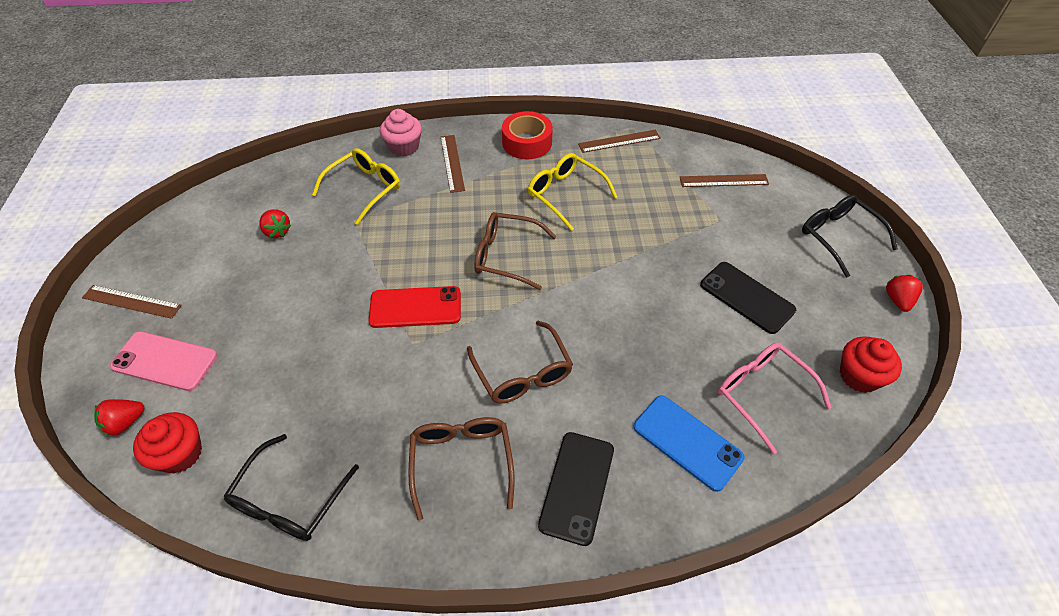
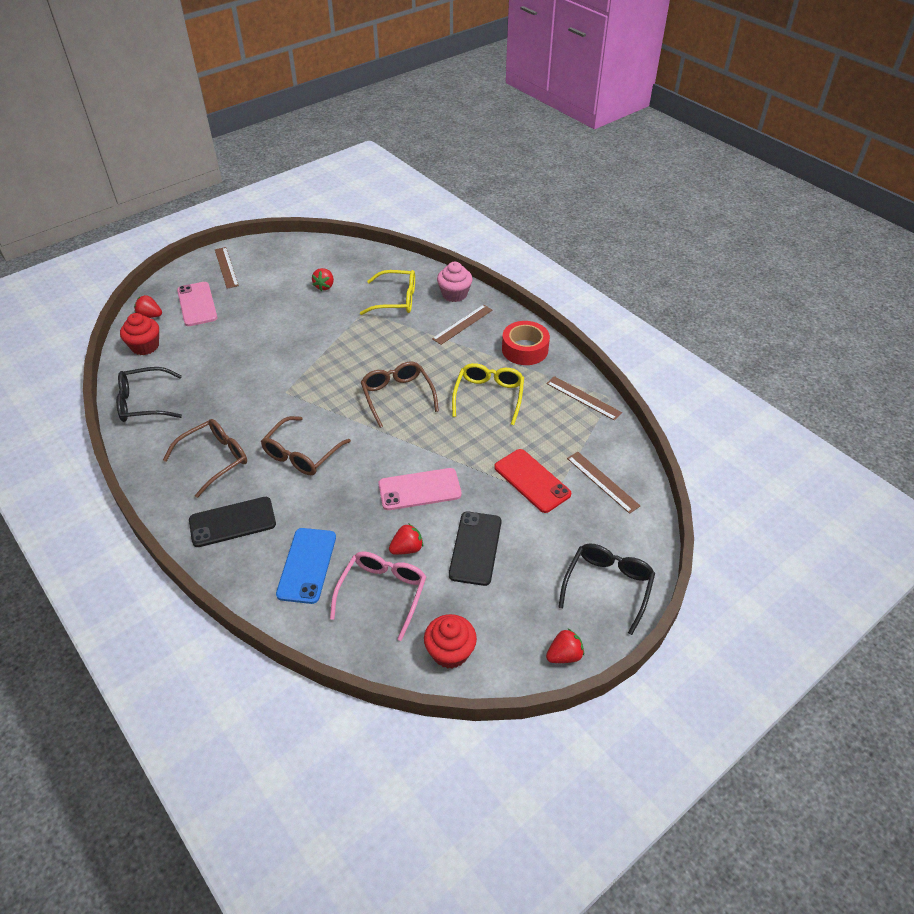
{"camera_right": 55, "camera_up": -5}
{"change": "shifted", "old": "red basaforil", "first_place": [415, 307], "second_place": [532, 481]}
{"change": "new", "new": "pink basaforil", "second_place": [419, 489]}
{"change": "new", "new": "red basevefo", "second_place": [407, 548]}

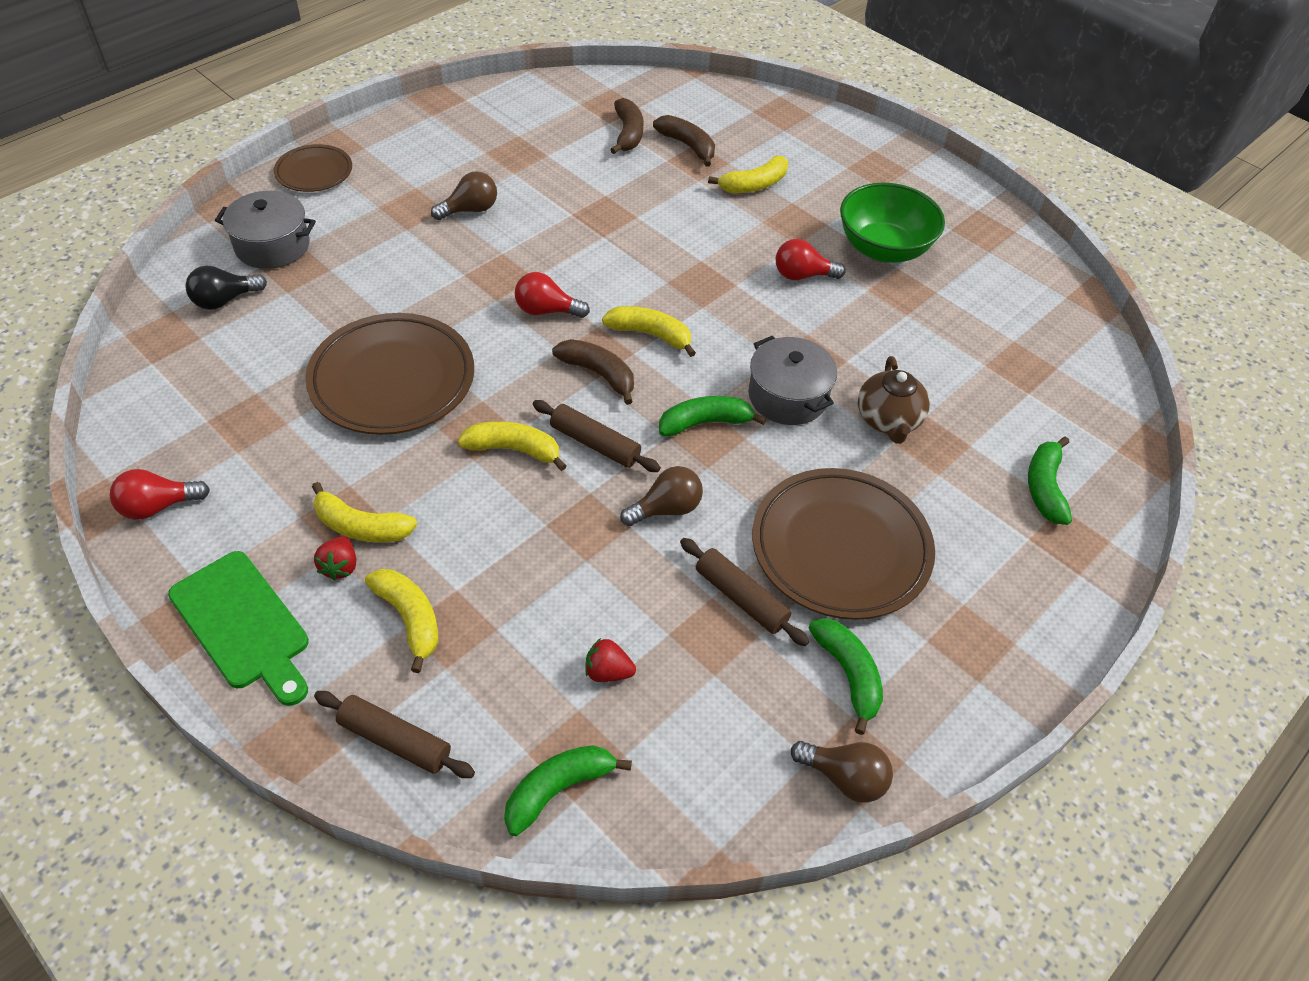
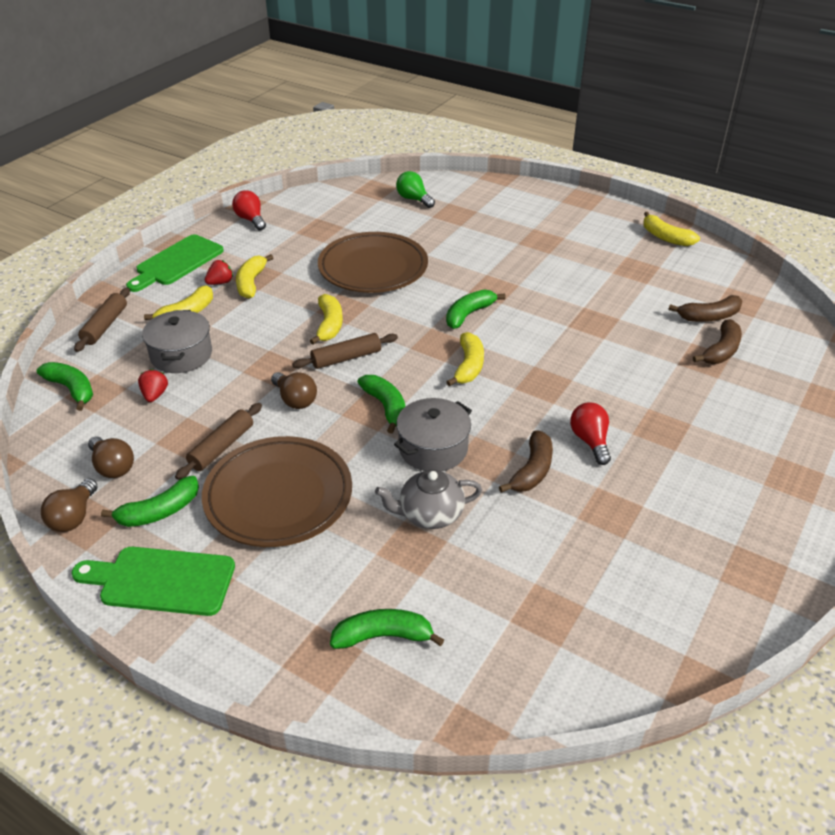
{"camera_right": 80, "camera_up": -10}
{"change": "repainted", "old": "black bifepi", "new": "green bifepi", "first_place": [225, 300], "second_place": [414, 199]}
{"change": "shifted", "old": "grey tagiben", "first_place": [272, 246], "second_place": [181, 355]}
{"change": "gone", "old": "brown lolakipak", "first_place": [314, 172]}
{"change": "rotated", "old": "red basevefo", "first_place": [340, 567], "second_place": [220, 282], "degrees": 150}
{"change": "shifted", "old": "brown bifepi", "first_place": [470, 210], "second_place": [113, 467]}
{"change": "swapped", "old": "red bifepi", "new": "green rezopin", "first_place": [546, 310], "second_place": [469, 314]}
{"change": "rotated", "old": "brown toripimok", "first_place": [595, 444], "second_place": [346, 358], "degrees": 45}
{"change": "shifted", "old": "brown rezopin", "first_place": [598, 374], "second_place": [532, 470]}
{"change": "shifted", "old": "yellow rezopin", "first_place": [754, 185], "second_place": [665, 237]}
{"change": "gone", "old": "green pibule", "first_place": [883, 249]}
{"change": "repainted", "old": "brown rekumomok", "new": "grey rekumomok", "first_place": [888, 420], "second_place": [430, 514]}
{"change": "new", "new": "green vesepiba", "second_place": [161, 581]}

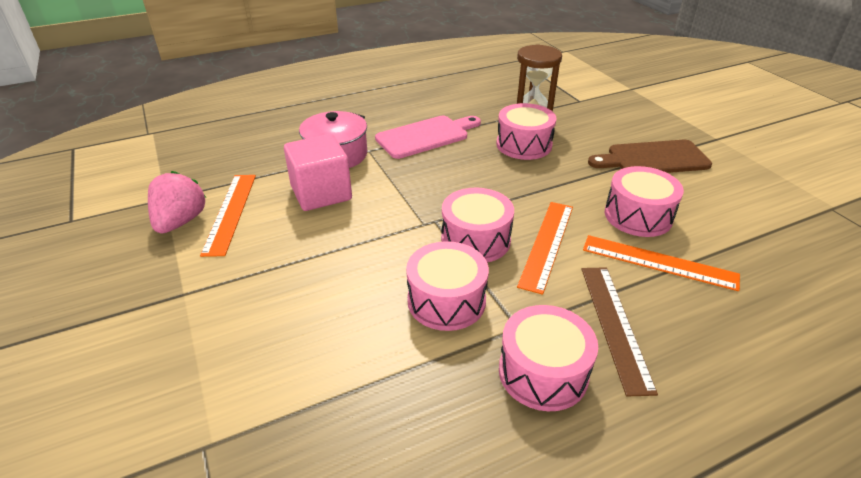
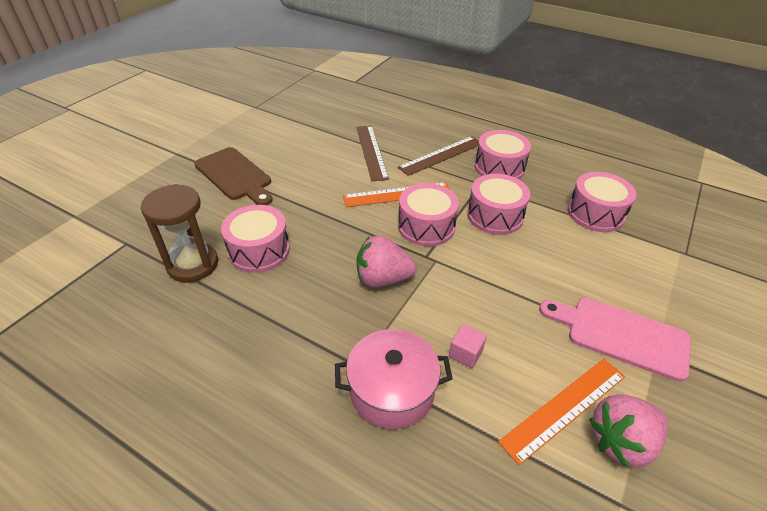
{"camera_right": -125, "camera_up": 5}
{"change": "scaled", "old": "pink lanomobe", "first_place": [321, 193], "second_place": [465, 354], "factor": 0.45}
{"change": "shifted", "old": "pink vesepiba", "first_place": [426, 136], "second_place": [621, 335]}
{"change": "repainted", "old": "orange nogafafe", "new": "brown nogafafe", "first_place": [659, 262], "second_place": [371, 152]}
{"change": "shifted", "old": "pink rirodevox", "first_place": [638, 216], "second_place": [595, 213]}
{"change": "new", "new": "pink basevefo", "second_place": [383, 279]}

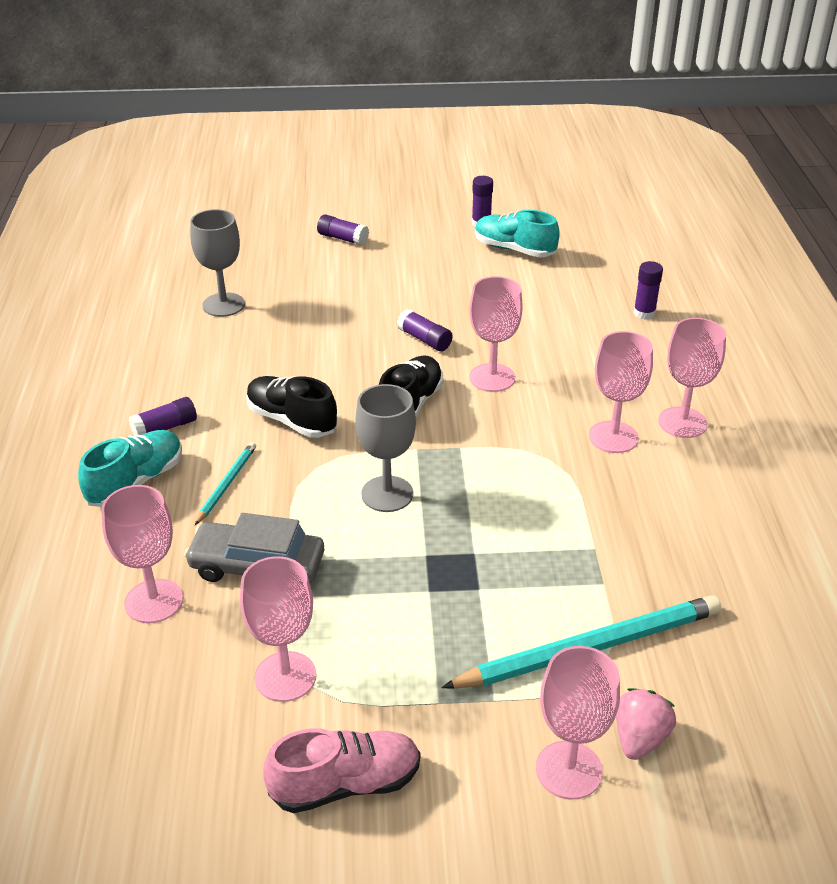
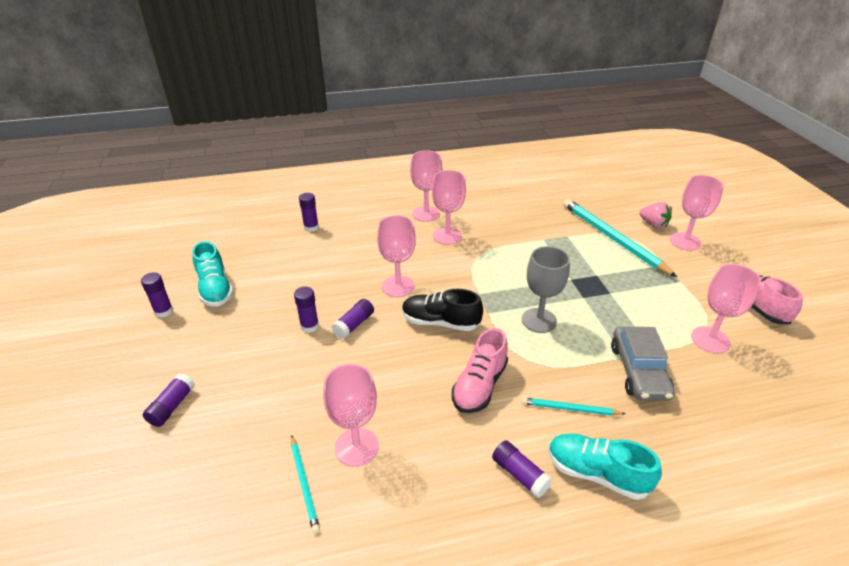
{"camera_right": -100, "camera_up": 0}
{"change": "shifted", "old": "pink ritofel", "first_place": [154, 601], "second_place": [356, 447]}
{"change": "swapped", "old": "grey ritofel", "new": "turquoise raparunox", "first_place": [223, 305], "second_place": [304, 484]}
{"change": "repainted", "old": "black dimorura", "new": "pink dimorura", "first_place": [292, 420], "second_place": [479, 385]}
{"change": "rotated", "old": "turquoise dimorura", "first_place": [514, 249], "second_place": [215, 289], "degrees": -45}
{"change": "rotated", "old": "pink basevefo", "first_place": [639, 738], "second_place": [653, 224], "degrees": -150}
{"change": "new", "new": "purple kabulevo", "second_place": [309, 326]}

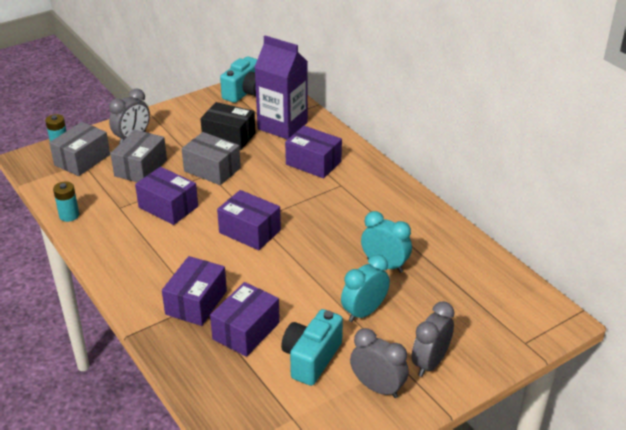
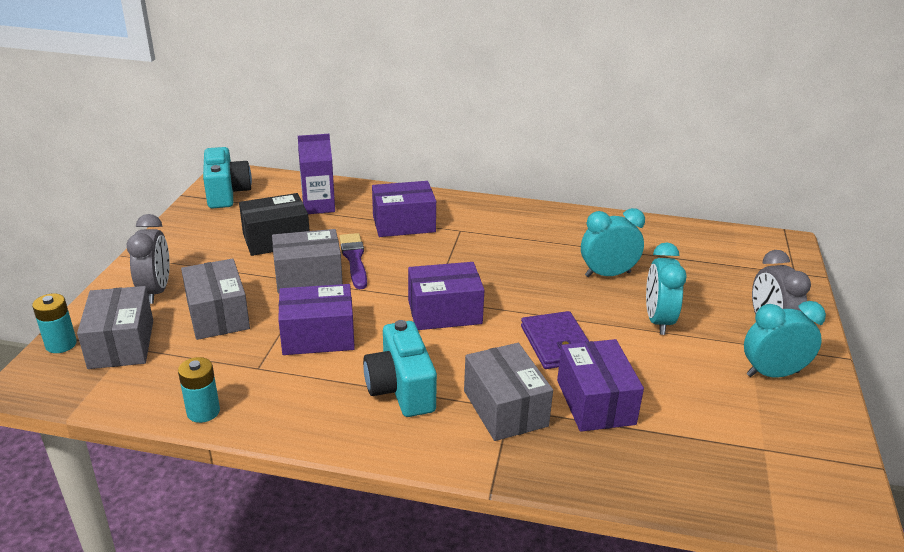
{"camera_right": -45, "camera_up": -5}
{"change": "repainted", "old": "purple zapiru", "new": "grey zapiru", "first_place": [196, 302], "second_place": [505, 408]}
{"change": "scaled", "old": "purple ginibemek", "first_place": [282, 126], "second_place": [318, 206], "factor": 0.63}
{"change": "shifted", "old": "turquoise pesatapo", "first_place": [311, 358], "second_place": [401, 389]}
{"change": "repainted", "old": "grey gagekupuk", "new": "turquoise gagekupuk", "first_place": [377, 387], "second_place": [772, 374]}
{"change": "new", "new": "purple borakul", "second_place": [354, 259]}
{"change": "new", "new": "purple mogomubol", "second_place": [557, 344]}

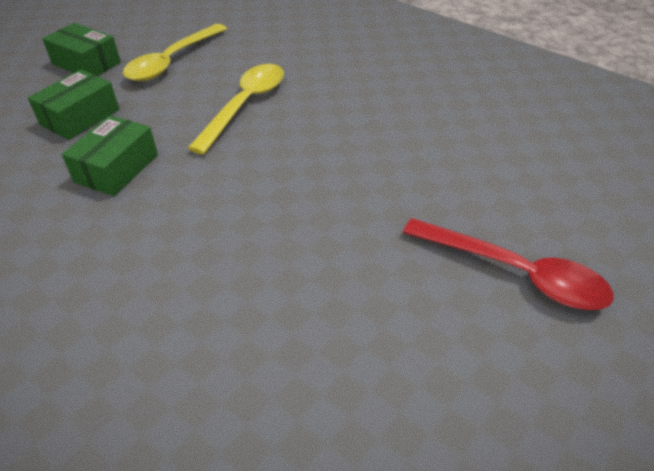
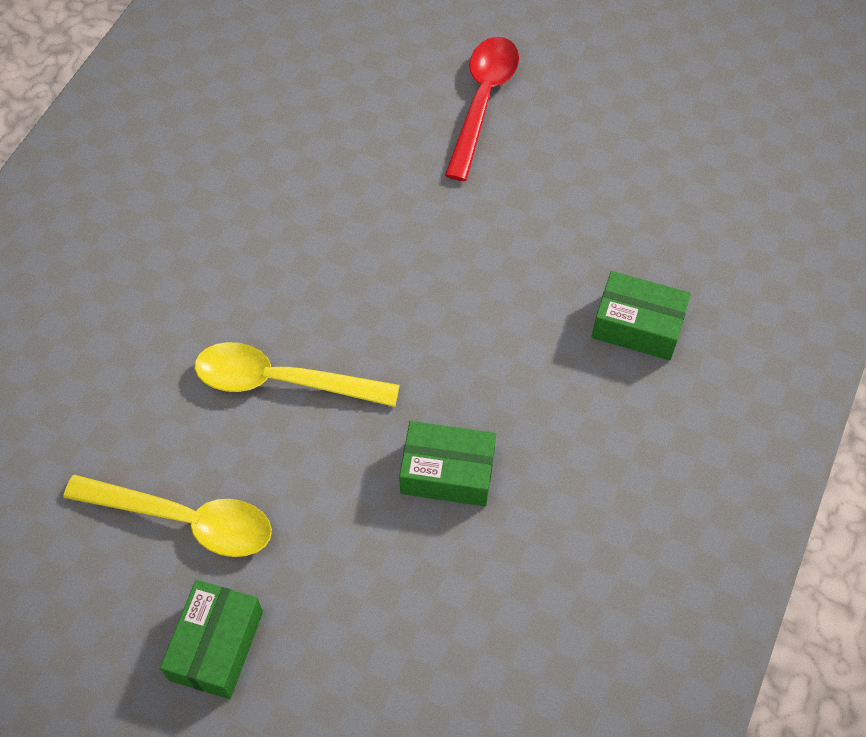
{"camera_right": -105, "camera_up": 15}
{"change": "shifted", "old": "green zapiru", "first_place": [80, 117], "second_place": [637, 326]}

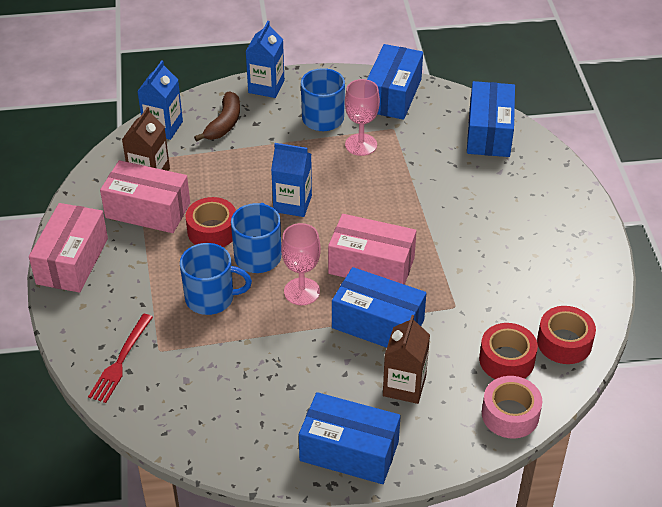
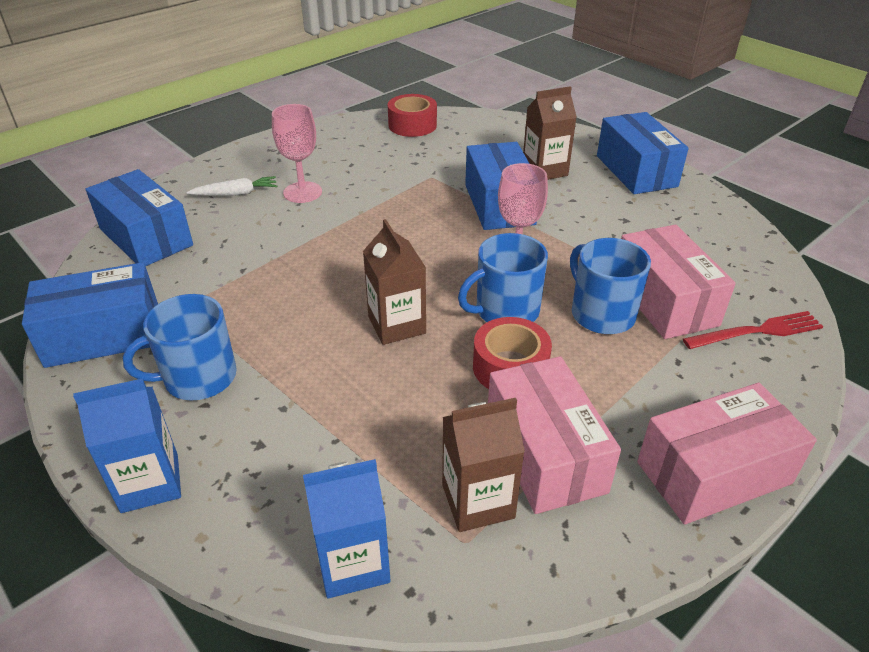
{"camera_right": -125, "camera_up": -5}
{"change": "gone", "old": "brown rezopin", "first_place": [224, 124]}
{"change": "repainted", "old": "blue ginibemek", "new": "brown ginibemek", "first_place": [292, 204], "second_place": [397, 325]}
{"change": "shifted", "old": "pink zapiru", "first_place": [371, 265], "second_place": [664, 301]}
{"change": "shifted", "old": "pink ritofel", "first_place": [361, 145], "second_place": [302, 192]}
{"change": "rotated", "old": "blue zapiru", "first_place": [489, 132], "second_place": [146, 237], "degrees": 75}
{"change": "gone", "old": "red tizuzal", "first_place": [506, 360]}
{"change": "gone", "old": "pink tizuzal", "first_place": [510, 414]}
{"change": "new", "new": "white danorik", "second_place": [236, 193]}

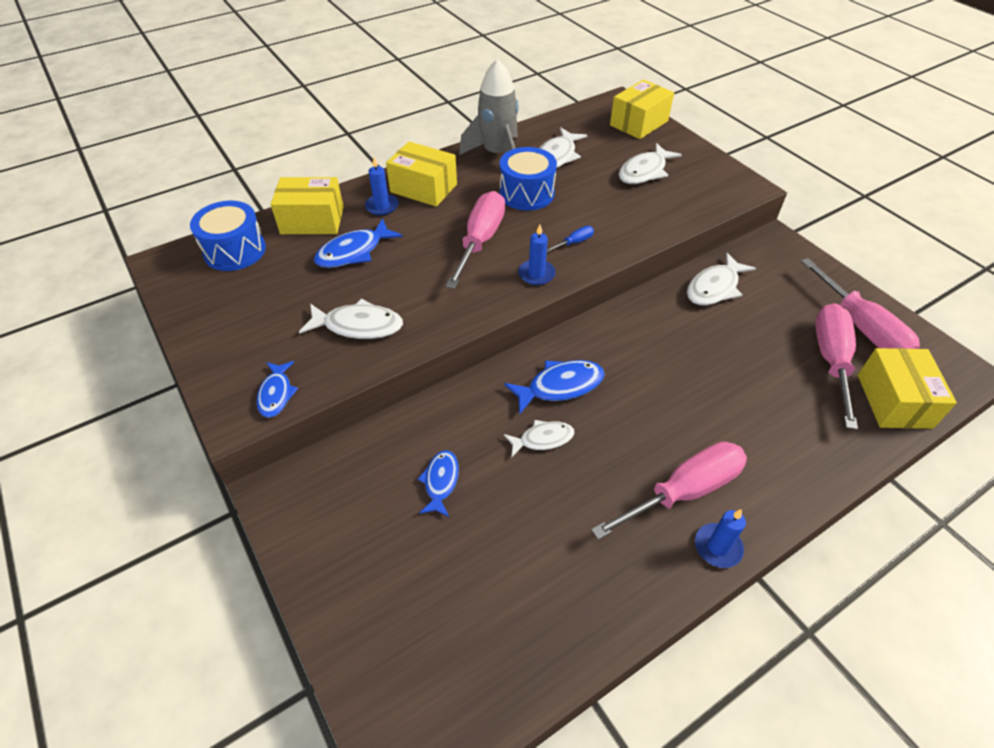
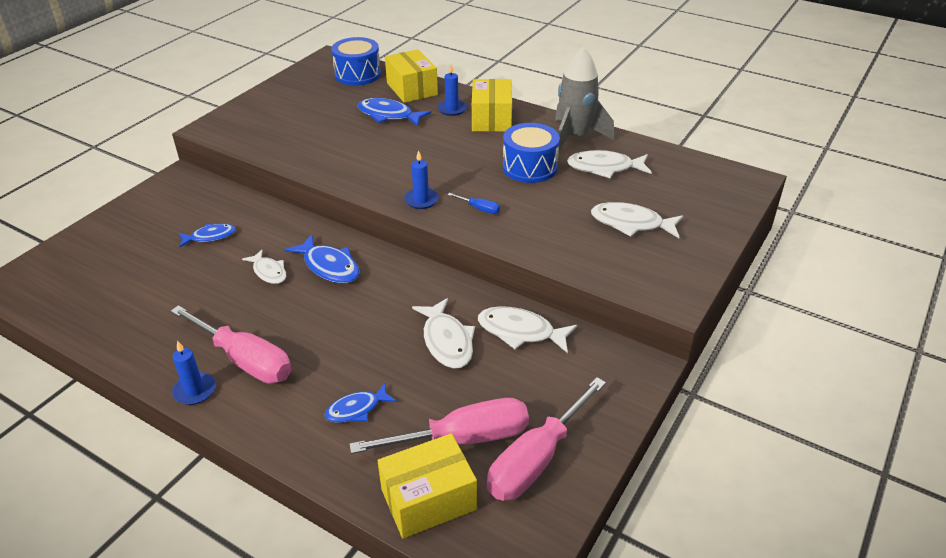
{"camera_right": 65, "camera_up": -10}
{"change": "shifted", "old": "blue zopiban", "first_place": [276, 394], "second_place": [356, 409]}
{"change": "shifted", "old": "white zopiban", "first_place": [358, 326], "second_place": [447, 341]}
{"change": "gone", "old": "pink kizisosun", "first_place": [480, 241]}
{"change": "gone", "old": "yellow zapiru", "first_place": [639, 123]}

